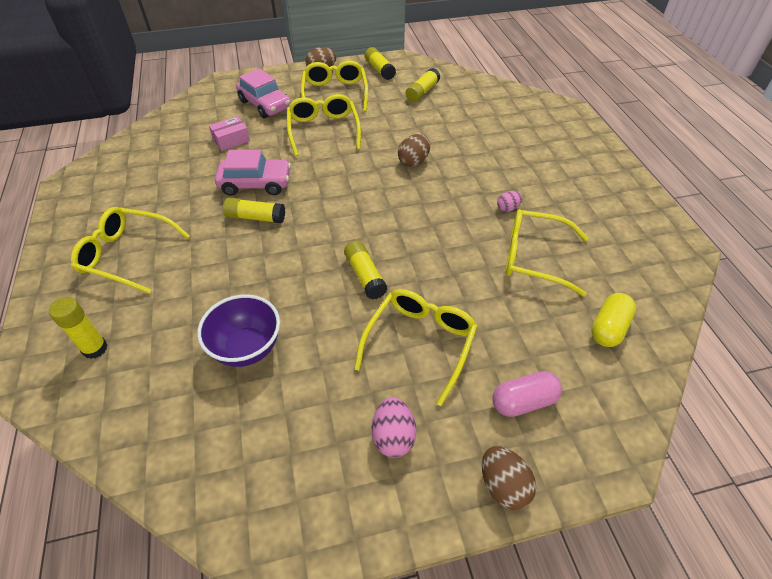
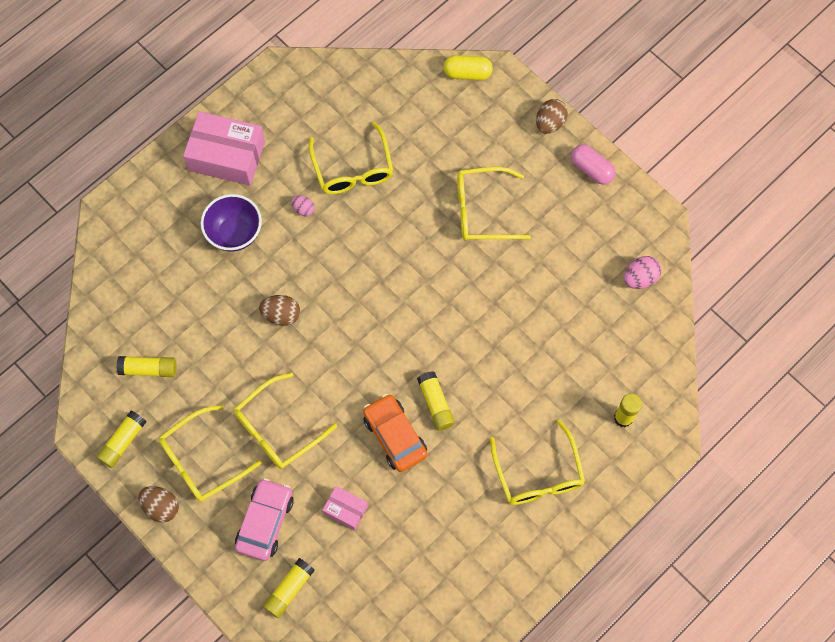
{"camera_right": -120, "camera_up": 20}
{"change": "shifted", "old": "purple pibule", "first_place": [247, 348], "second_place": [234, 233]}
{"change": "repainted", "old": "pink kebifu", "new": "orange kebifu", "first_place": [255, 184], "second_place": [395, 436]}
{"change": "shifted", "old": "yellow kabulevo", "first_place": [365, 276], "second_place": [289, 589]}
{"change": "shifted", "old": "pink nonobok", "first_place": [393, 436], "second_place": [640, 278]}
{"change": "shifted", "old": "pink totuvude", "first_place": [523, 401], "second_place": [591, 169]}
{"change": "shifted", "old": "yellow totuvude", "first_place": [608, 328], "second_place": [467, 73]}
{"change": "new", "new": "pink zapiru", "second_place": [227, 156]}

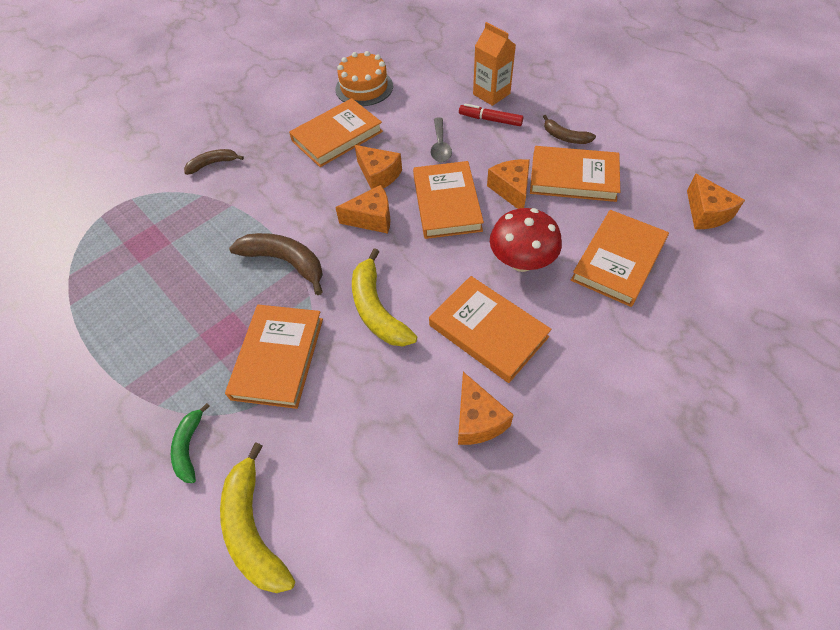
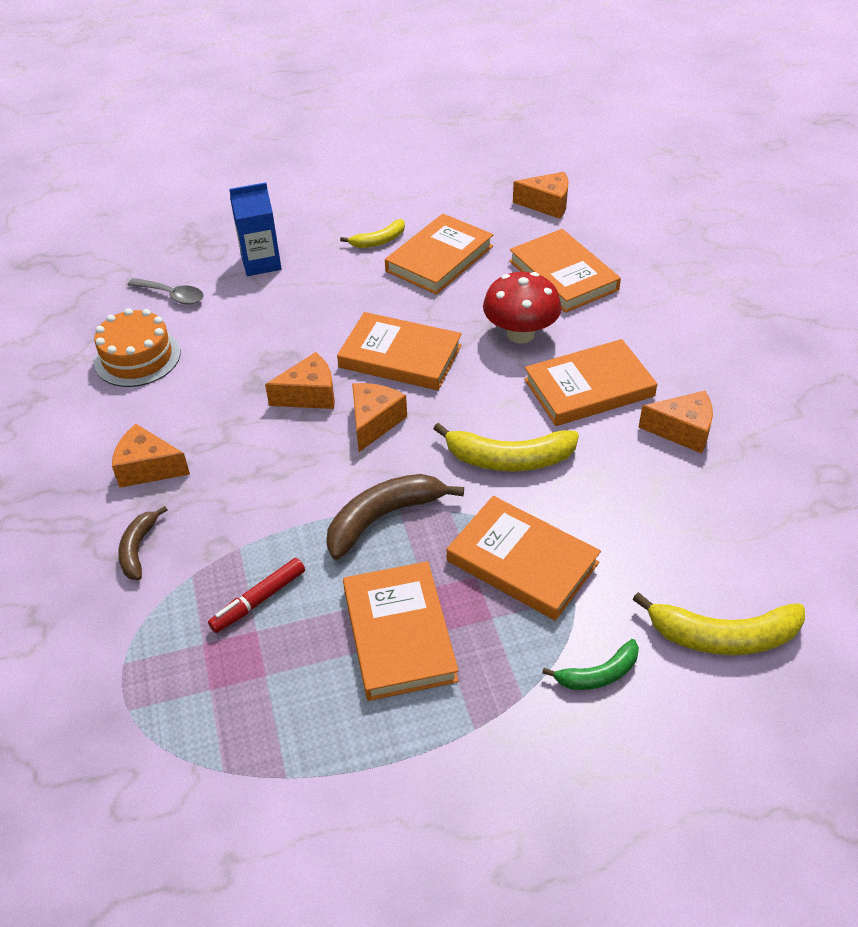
{"camera_right": -65, "camera_up": -10}
{"change": "rotated", "old": "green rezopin", "first_place": [189, 447], "second_place": [598, 674], "degrees": -45}
{"change": "shifted", "old": "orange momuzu", "first_place": [337, 136], "second_place": [399, 634]}
{"change": "shifted", "old": "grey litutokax", "first_place": [440, 146], "second_place": [172, 295]}
{"change": "shifted", "old": "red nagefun", "first_place": [490, 120], "second_place": [258, 600]}
{"change": "repainted", "old": "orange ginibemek", "new": "blue ginibemek", "first_place": [491, 94], "second_place": [261, 263]}
{"change": "shifted", "old": "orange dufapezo", "first_place": [511, 190], "second_place": [148, 468]}
{"change": "repainted", "old": "brown rezopin", "new": "yellow rezopin", "first_place": [565, 137], "second_place": [378, 241]}

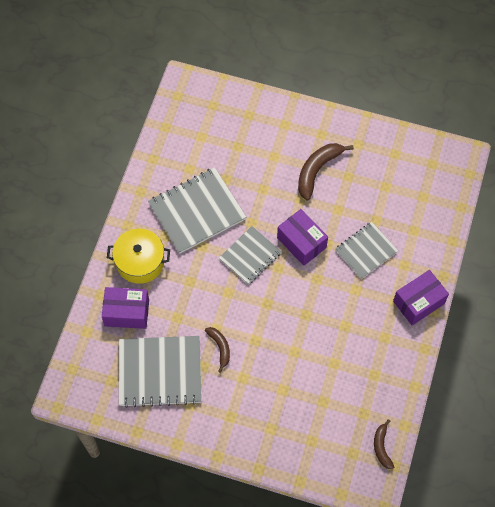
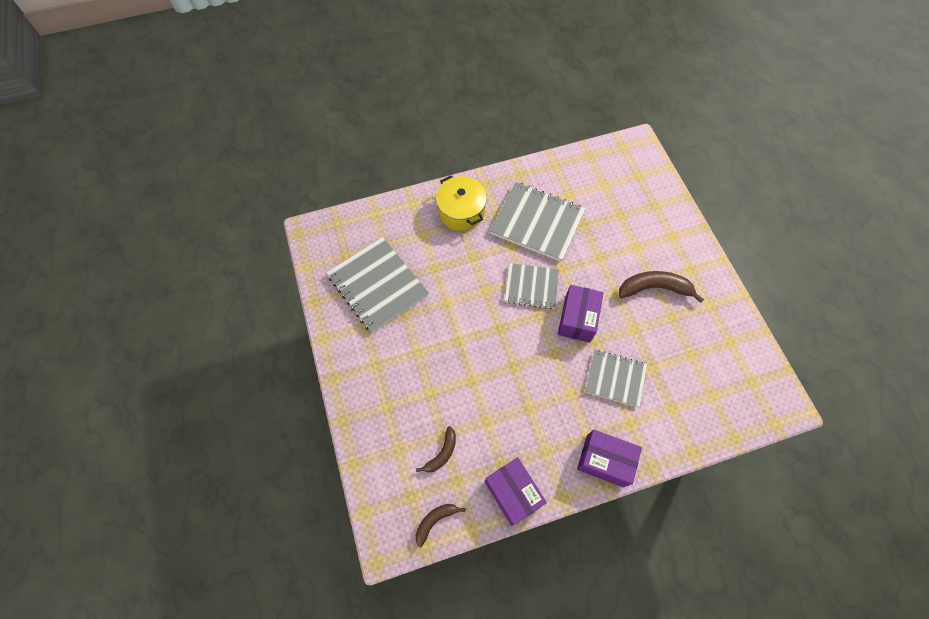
{"camera_right": 55, "camera_up": 0}
{"change": "shifted", "old": "purple zapiru", "first_place": [127, 313], "second_place": [513, 493]}
{"change": "shifted", "old": "brown rezopin", "first_place": [220, 347], "second_place": [442, 453]}

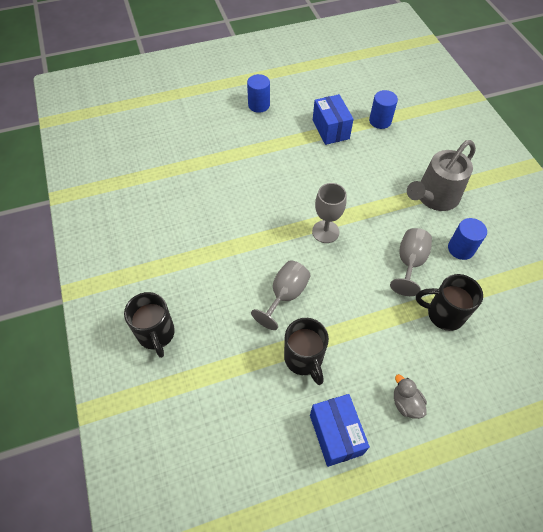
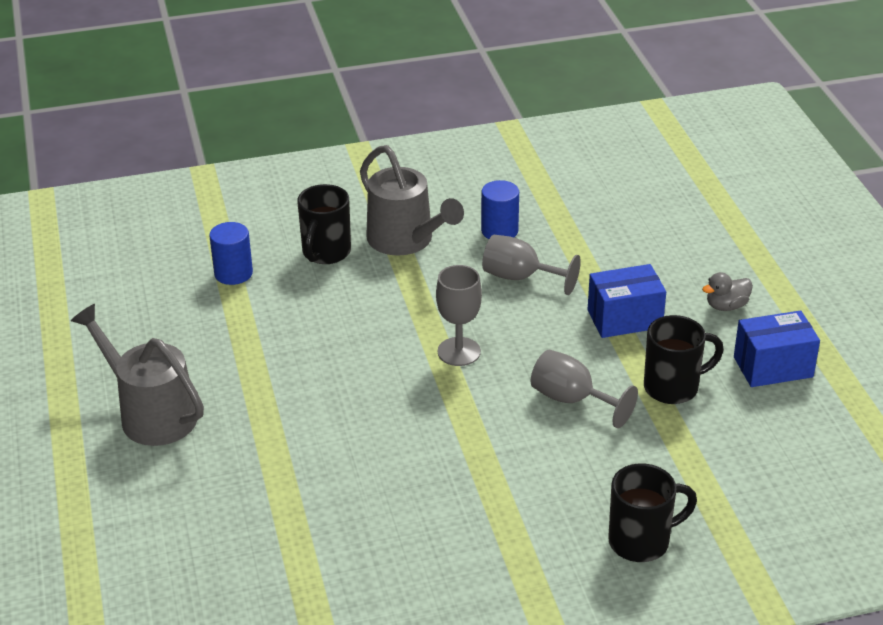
{"camera_right": -85, "camera_up": -20}
{"change": "swapped", "old": "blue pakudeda", "new": "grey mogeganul", "first_place": [259, 105], "second_place": [150, 413]}
{"change": "shifted", "old": "blue zapiru", "first_place": [330, 129], "second_place": [624, 319]}
{"change": "shifted", "old": "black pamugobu", "first_place": [443, 314], "second_place": [325, 253]}

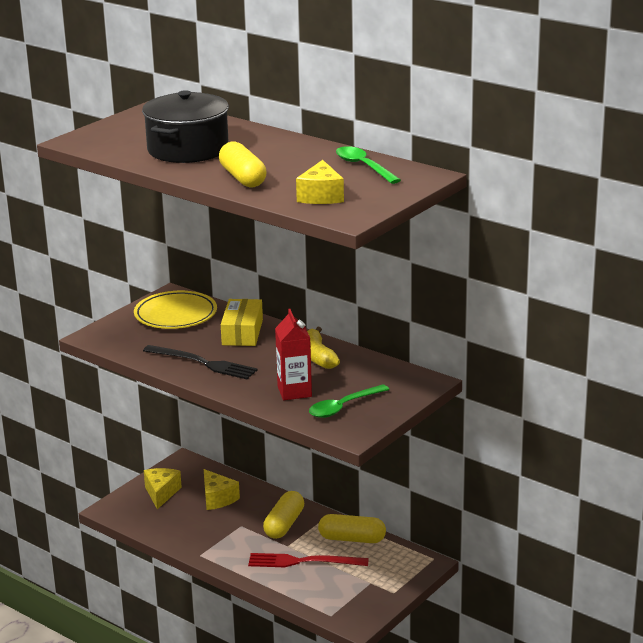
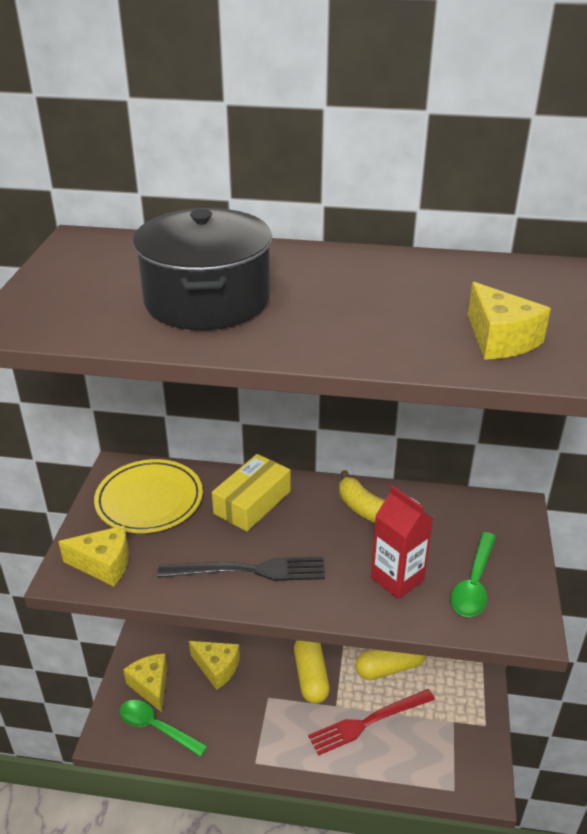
{"camera_right": -30, "camera_up": 10}
{"change": "gone", "old": "yellow totuvude", "first_place": [243, 178]}
{"change": "rotated", "old": "yellow zapiru", "first_place": [242, 332], "second_place": [252, 502], "degrees": 60}
{"change": "shifted", "old": "green litutokax", "first_place": [363, 166], "second_place": [156, 727]}
{"change": "new", "new": "yellow dufapezo", "second_place": [104, 564]}

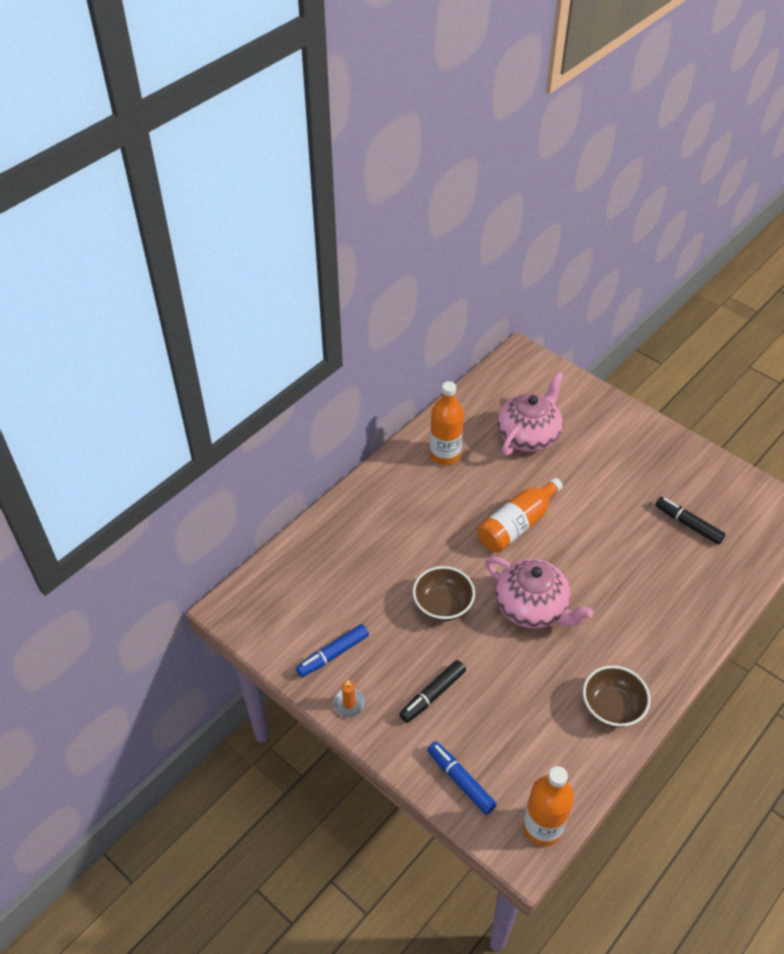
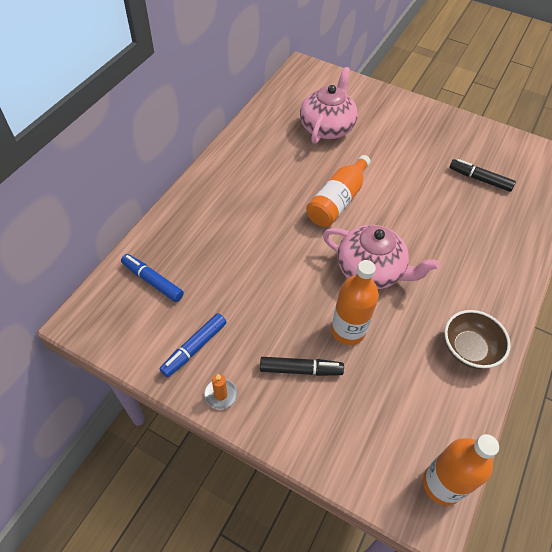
{"camera_right": -15, "camera_up": 5}
{"change": "rotated", "old": "black nagefun", "first_place": [432, 695], "second_place": [300, 370], "degrees": -120}
{"change": "gone", "old": "brown pibule", "first_place": [442, 605]}
{"change": "shifted", "old": "blue nagefun", "first_place": [460, 780], "second_place": [152, 281]}
{"change": "shifted", "old": "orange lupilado", "first_place": [445, 455], "second_place": [348, 330]}

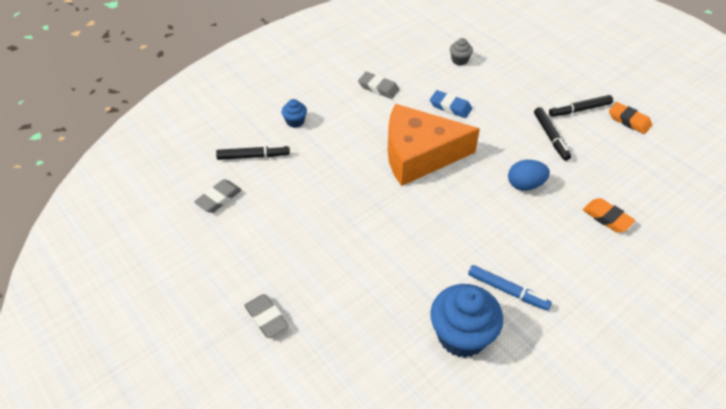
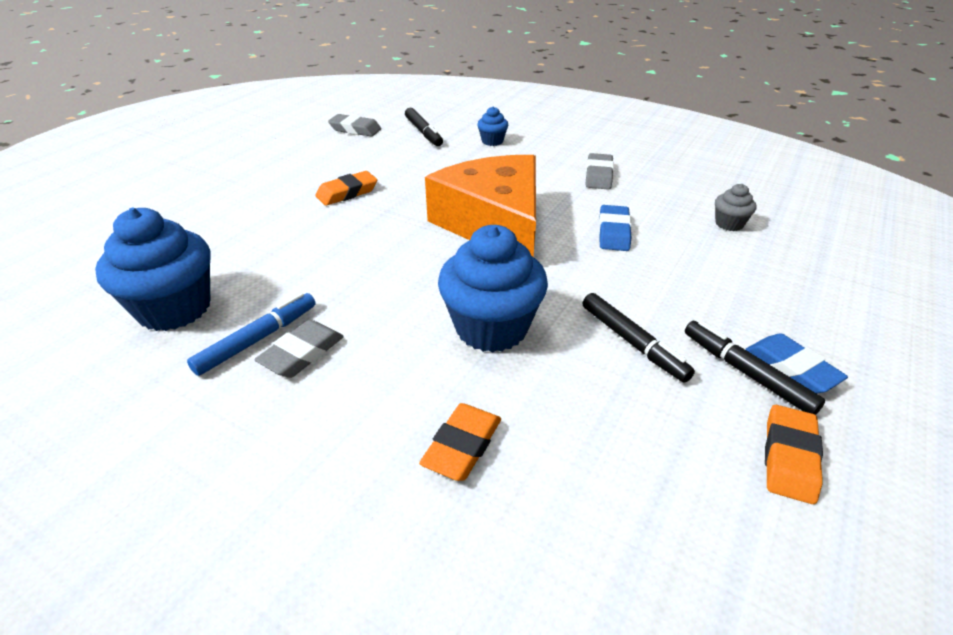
{"camera_right": 70, "camera_up": -10}
{"change": "shifted", "old": "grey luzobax", "first_place": [266, 318], "second_place": [302, 353]}
{"change": "rotated", "old": "blue nagefun", "first_place": [507, 291], "second_place": [258, 339], "degrees": -150}
{"change": "swapped", "old": "blue nonobok", "new": "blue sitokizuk", "first_place": [525, 185], "second_place": [491, 328]}
{"change": "rotated", "old": "black nagefun", "first_place": [550, 137], "second_place": [632, 343], "degrees": -90}
{"change": "new", "new": "orange luzobax", "second_place": [347, 193]}
{"change": "new", "new": "blue luzobax", "second_place": [791, 369]}

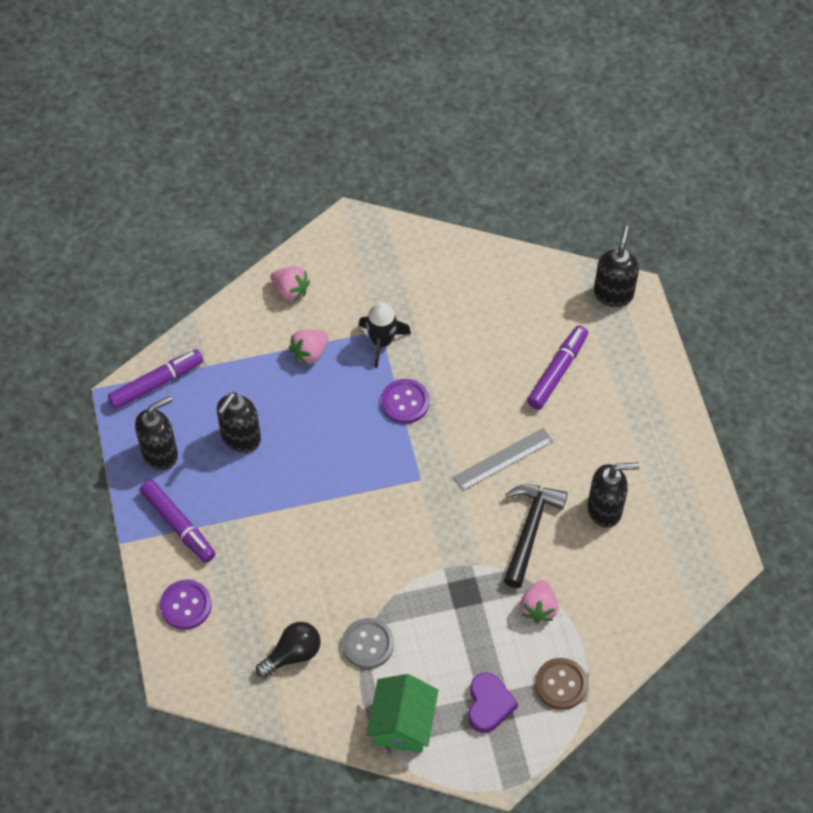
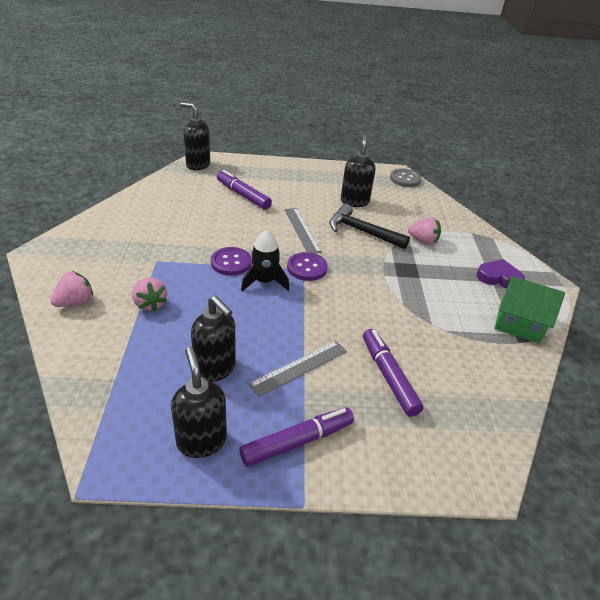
{"camera_right": -80, "camera_up": -20}
{"change": "shifted", "old": "purple nagefun", "first_place": [157, 383], "second_place": [388, 376]}
{"change": "shifted", "old": "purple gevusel", "first_place": [186, 605], "second_place": [307, 268]}
{"change": "gone", "old": "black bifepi", "first_place": [292, 654]}
{"change": "shifted", "old": "grey gevusel", "first_place": [368, 644], "second_place": [405, 179]}
{"change": "shifted", "old": "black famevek", "first_place": [382, 341], "second_place": [264, 282]}
{"change": "gone", "old": "brown gevusel", "first_place": [561, 684]}
{"change": "new", "new": "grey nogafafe", "second_place": [299, 367]}

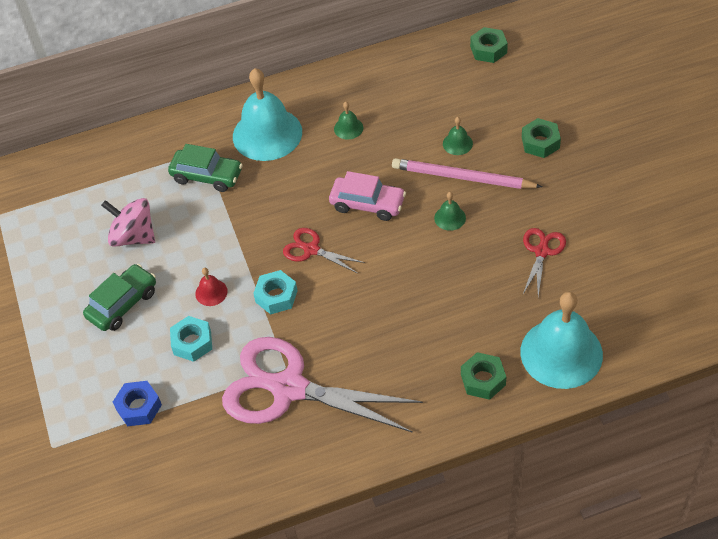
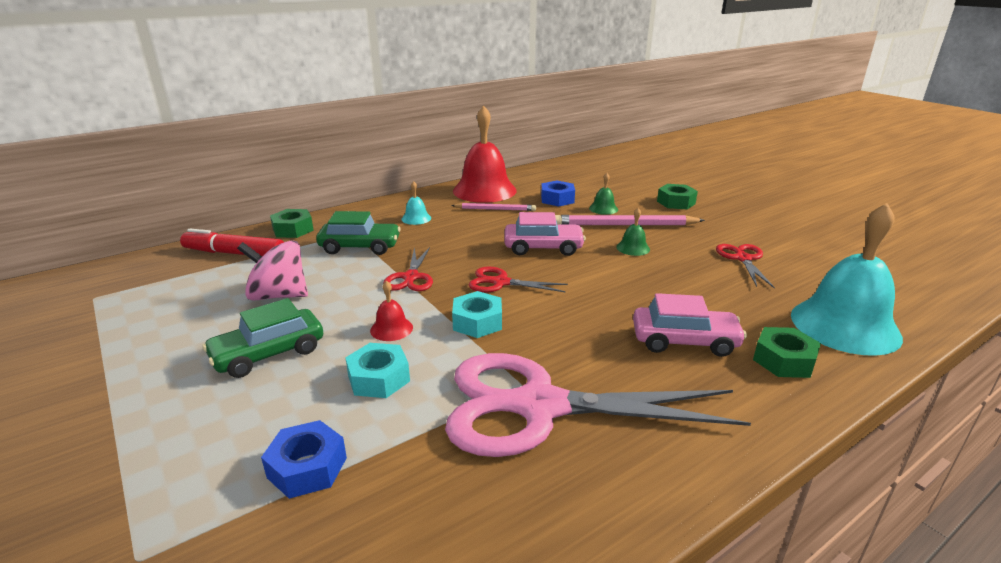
{"camera_right": -20, "camera_up": -25}
{"change": "rotated", "old": "green kebifu", "first_place": [122, 304], "second_place": [269, 354], "degrees": -150}
{"change": "scaled", "old": "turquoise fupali", "first_place": [267, 134], "second_place": [416, 218], "factor": 0.42}
{"change": "swapped", "old": "green fupali", "new": "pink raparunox", "first_place": [348, 128], "second_place": [495, 209]}
{"change": "shifted", "old": "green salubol", "first_place": [488, 50], "second_place": [293, 230]}
{"change": "new", "new": "red nagefun", "second_place": [234, 253]}
{"change": "new", "new": "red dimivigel", "second_place": [411, 277]}
{"change": "new", "new": "red fupali", "second_place": [484, 190]}
{"change": "new", "new": "blue salubol", "second_place": [557, 199]}
{"change": "new", "new": "pink kebifu", "second_place": [684, 341]}

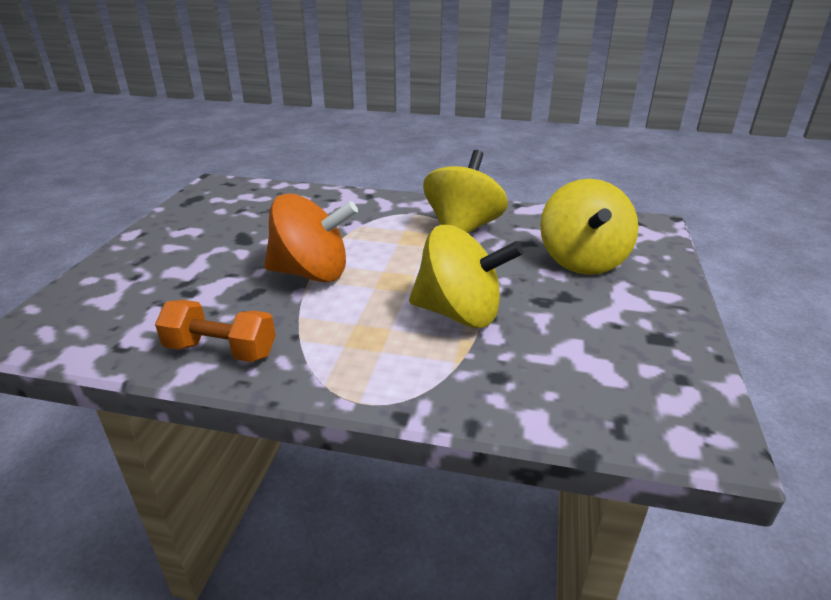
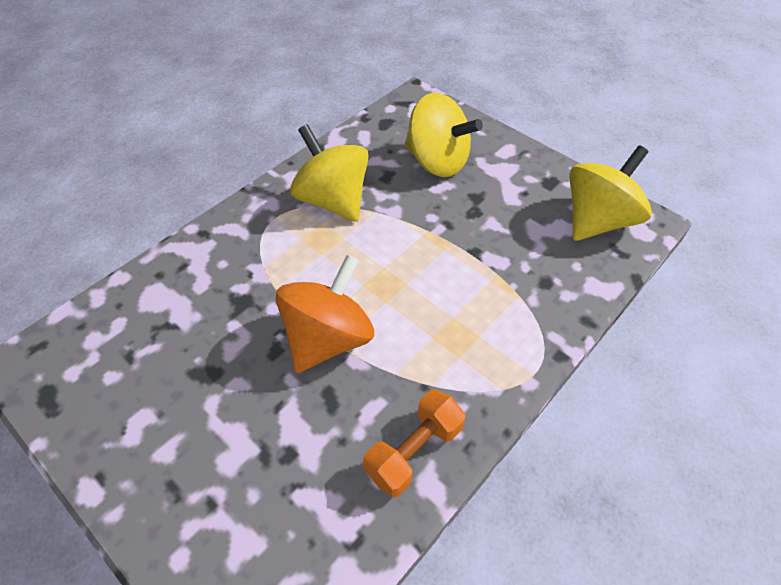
{"camera_right": -60, "camera_up": 20}
{"change": "shifted", "old": "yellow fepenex", "first_place": [459, 313], "second_place": [597, 220]}

